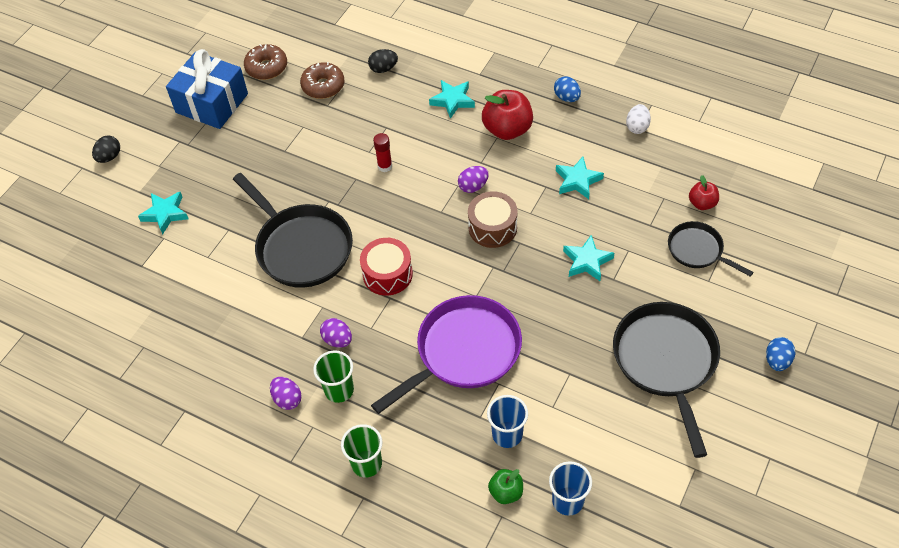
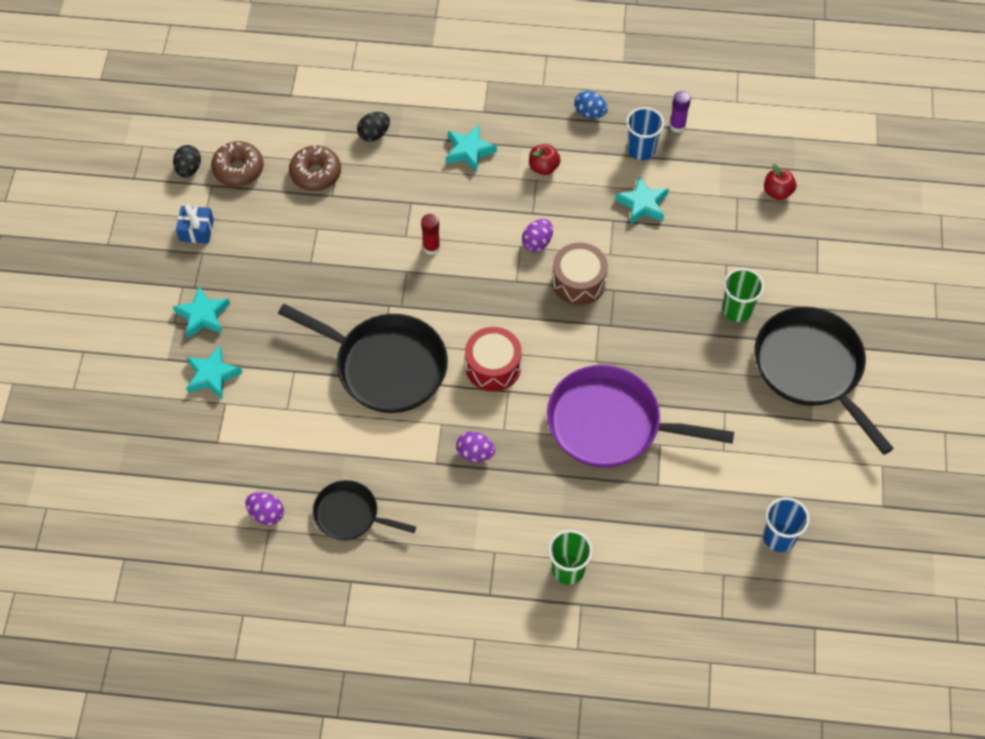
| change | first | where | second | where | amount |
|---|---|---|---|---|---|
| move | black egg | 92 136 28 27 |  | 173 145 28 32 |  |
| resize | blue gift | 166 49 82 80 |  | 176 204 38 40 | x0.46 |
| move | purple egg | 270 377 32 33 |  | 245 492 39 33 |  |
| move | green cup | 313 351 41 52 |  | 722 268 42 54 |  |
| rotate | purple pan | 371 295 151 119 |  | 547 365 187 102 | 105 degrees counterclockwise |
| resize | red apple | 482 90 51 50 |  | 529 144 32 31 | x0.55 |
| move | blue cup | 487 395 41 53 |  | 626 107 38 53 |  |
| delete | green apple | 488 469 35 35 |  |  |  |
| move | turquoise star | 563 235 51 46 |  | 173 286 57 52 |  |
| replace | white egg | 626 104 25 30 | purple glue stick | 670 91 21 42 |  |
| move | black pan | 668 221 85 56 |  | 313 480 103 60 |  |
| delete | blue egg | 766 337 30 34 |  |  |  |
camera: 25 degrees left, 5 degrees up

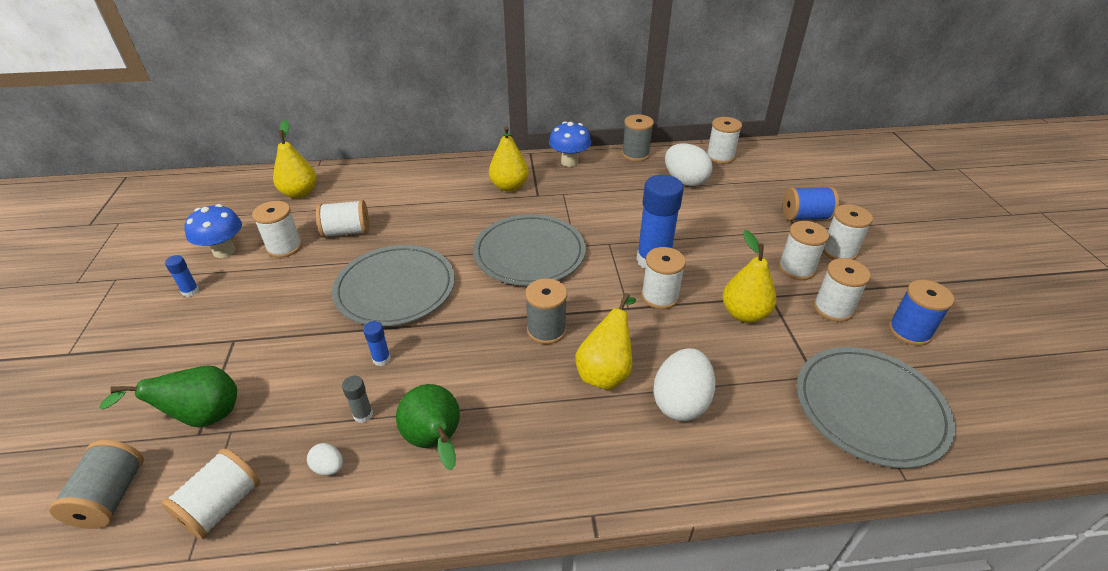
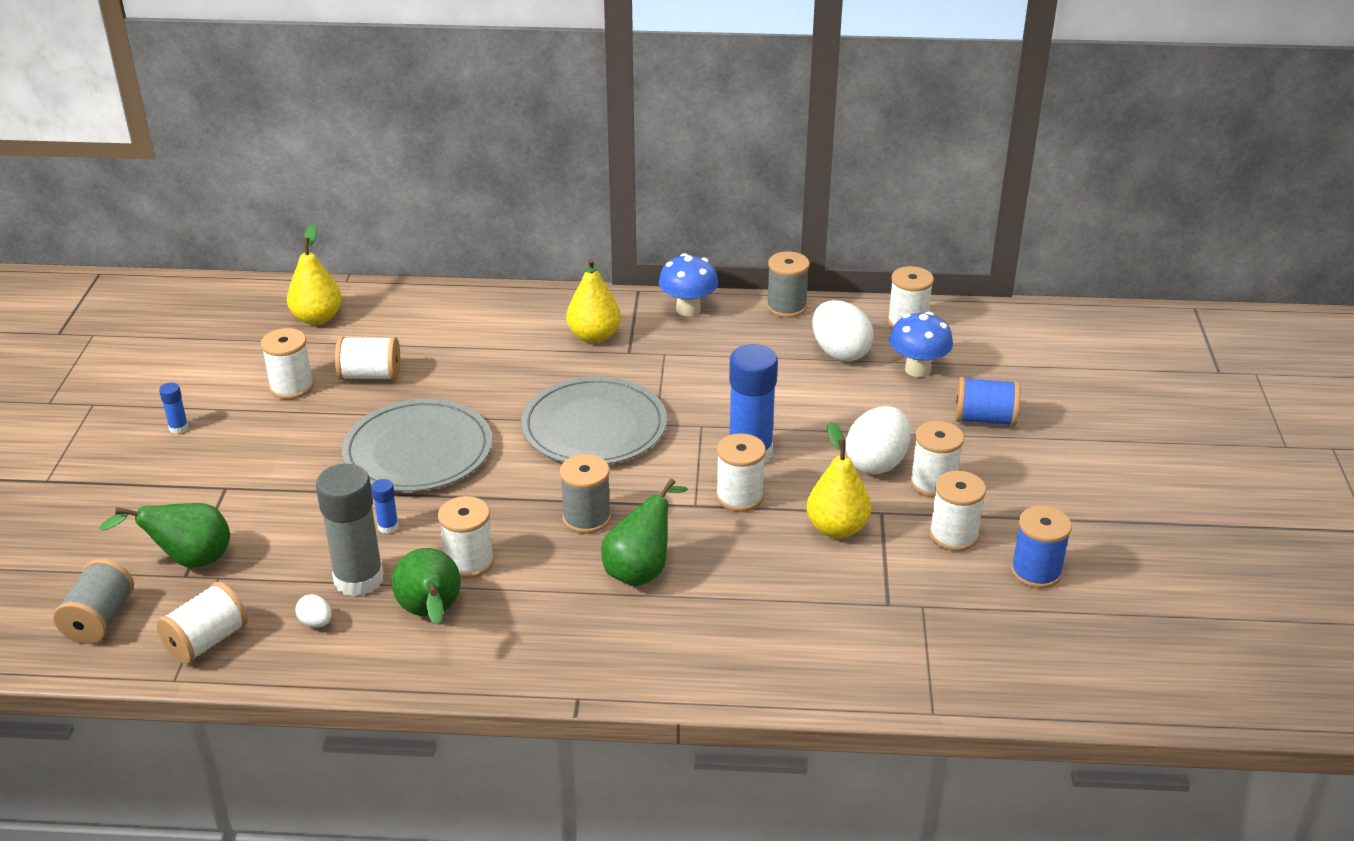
| change | first | where | second | where | amount |
|---|---|---|---|---|---|
| move | blue mushroom | 184 204 58 54 |  | 889 312 64 65 |  |
| resize | grey glue stick | 342 376 31 47 |  | 316 464 68 133 | x2.30 |
| recolor | yellow pear | 576 293 60 97 | green pear | 601 478 87 109 |  |
| move | white egg | 653 348 62 73 |  | 846 406 65 68 |  |
| delete | grey plate | 797 347 159 121 |  |  |  |
| move | white spool | 823 204 50 56 |  | 438 496 56 83 |  |
camera: 10 degrees right, 5 degrees down

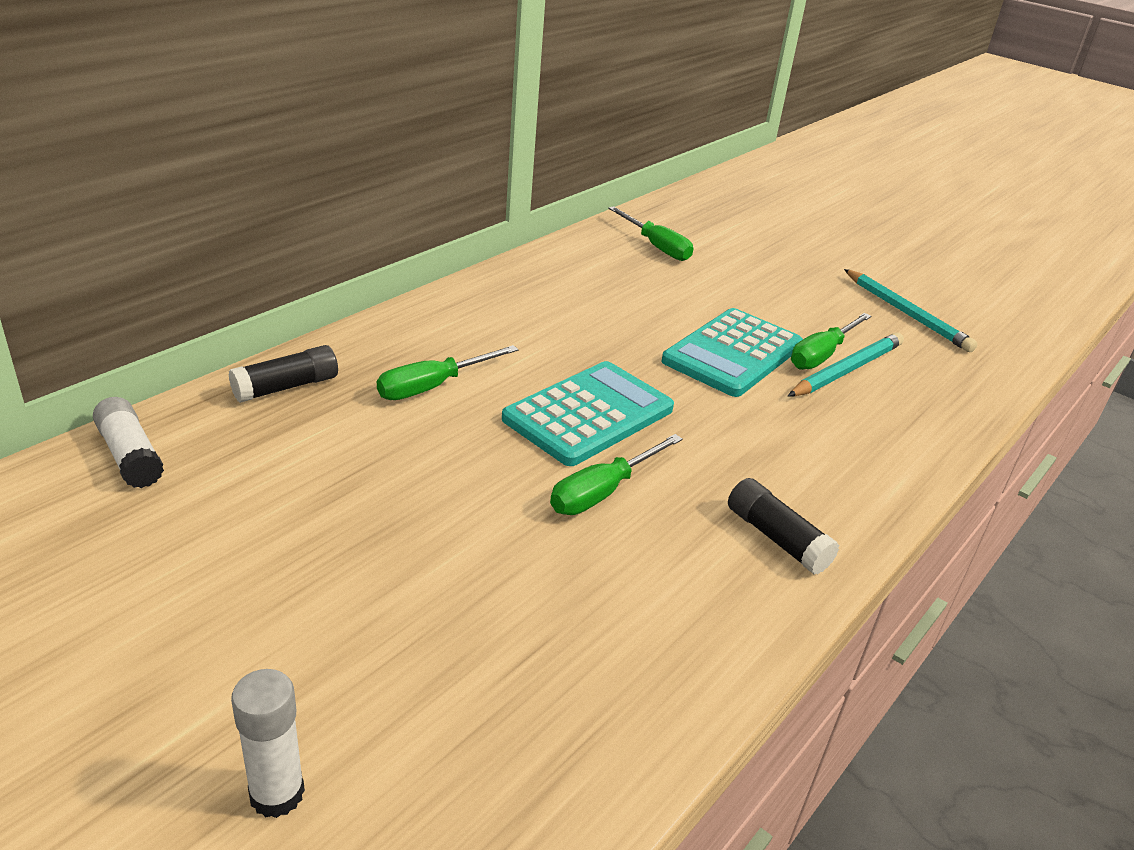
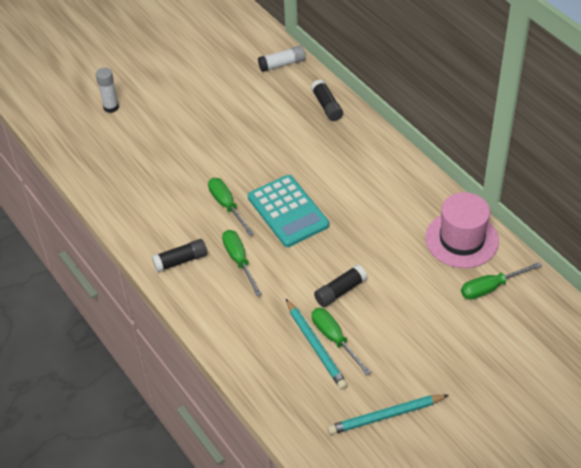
| change | first | where | second | where | amount |
|---|---|---|---|---|---|
| move | green screwdriver | 377 345 141 55 |  | 222 230 39 66 |  |
| replace | turquoise calculator | 662 308 141 89 | black glue stick | 314 265 53 42 |  |
| insert |  |  | pink hat | 425 192 74 76 |  |
camera: 110 degrees right, 15 degrees up

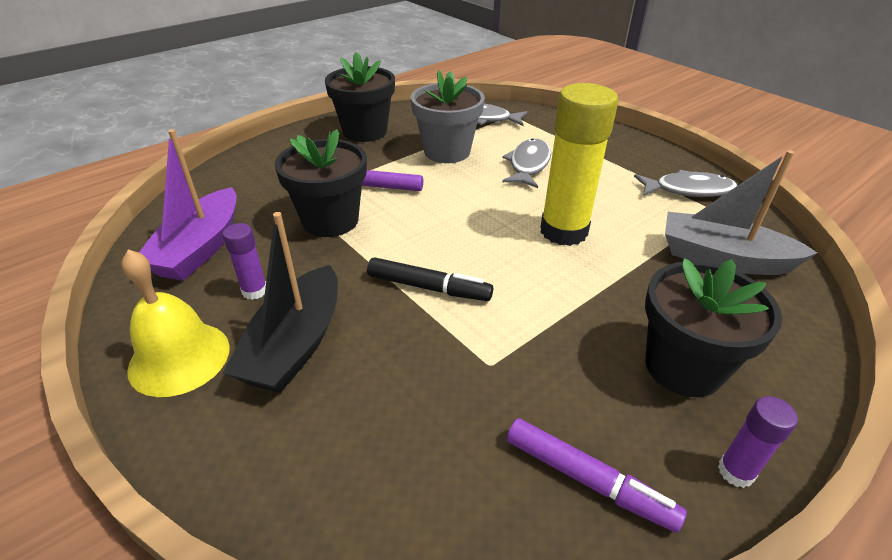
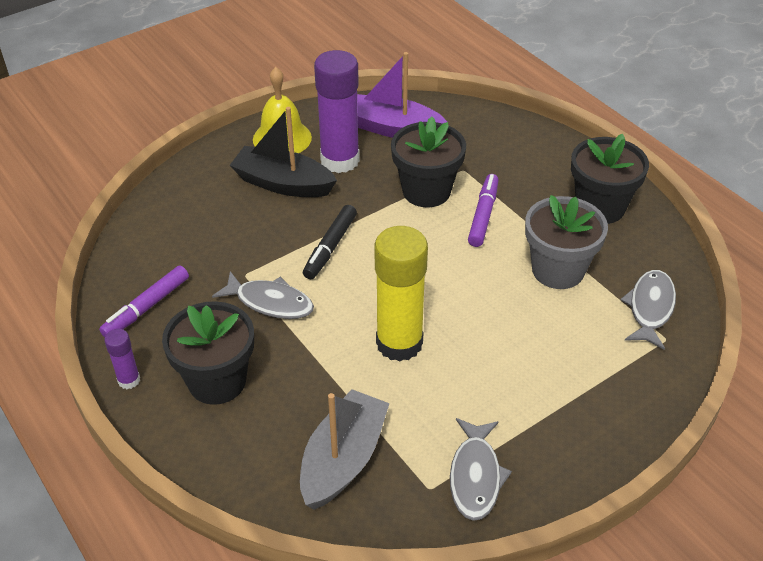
| change | first | where | second | where | amount |
|---|---|---|---|---|---|
| resize | purple glue stick | 223 223 43 77 |  | 314 50 46 123 | x2.17 |
| move | grey fish | 502 139 49 49 |  | 212 271 102 48 |  |
camera: 95 degrees right, 5 degrees up

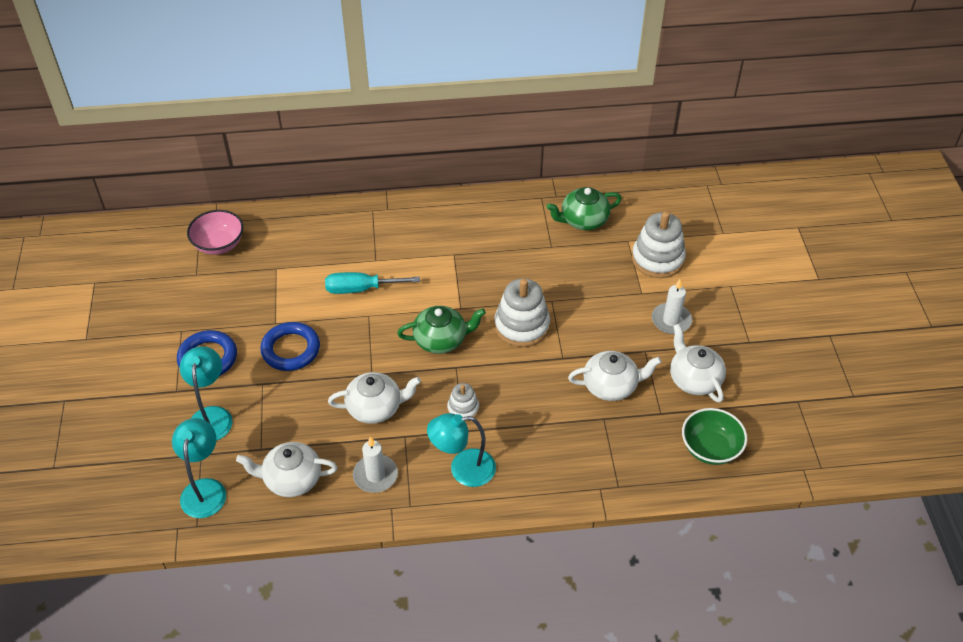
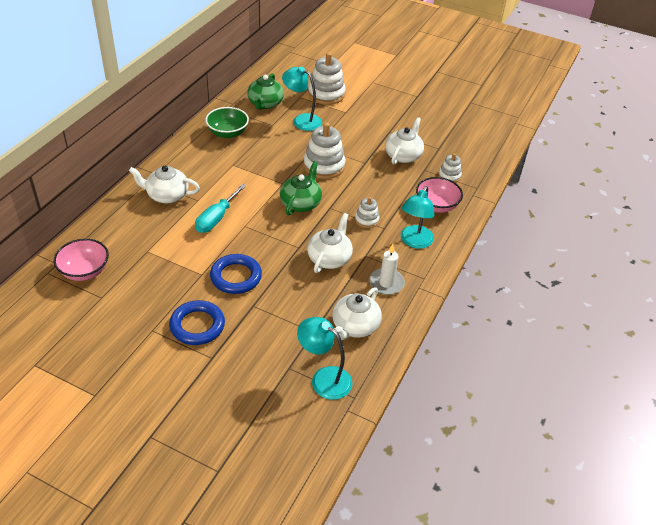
| change | first | where | second | where | amount |
|---|---|---|---|---|---|
| move | turquoise lamp | 180 346 53 95 |  | 282 67 40 64 |  |
| delete | white candle | 652 279 40 55 |  |  |  |
| move | white teapot | 670 324 56 79 |  | 129 166 71 37 |  |
| move | green bowl | 682 408 65 57 |  | 205 107 44 31 |  |
| insert |  |  | pink bowl | 416 177 47 36 |  |
| insert |  |  | white stacking toy | 438 153 24 30 |  |
camera: 60 degrees left, 5 degrees down

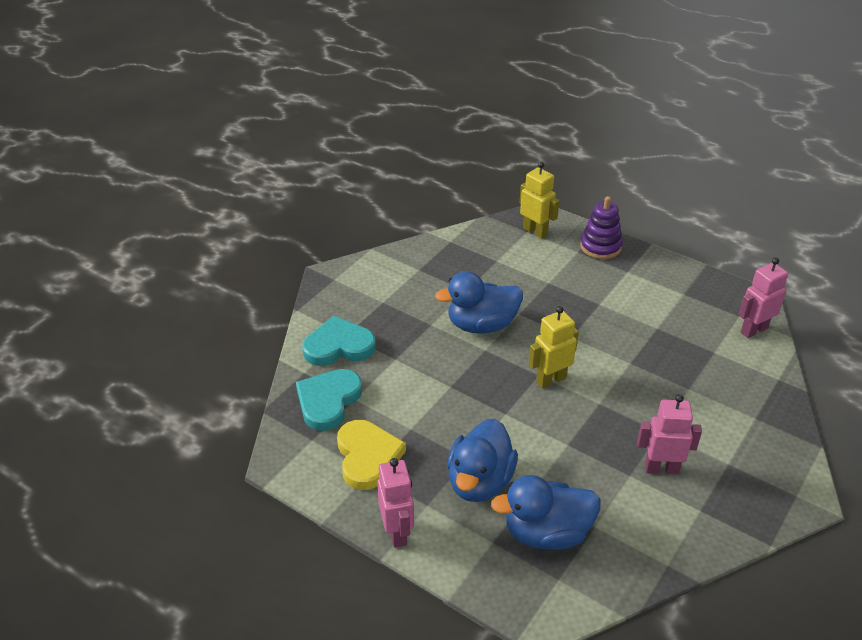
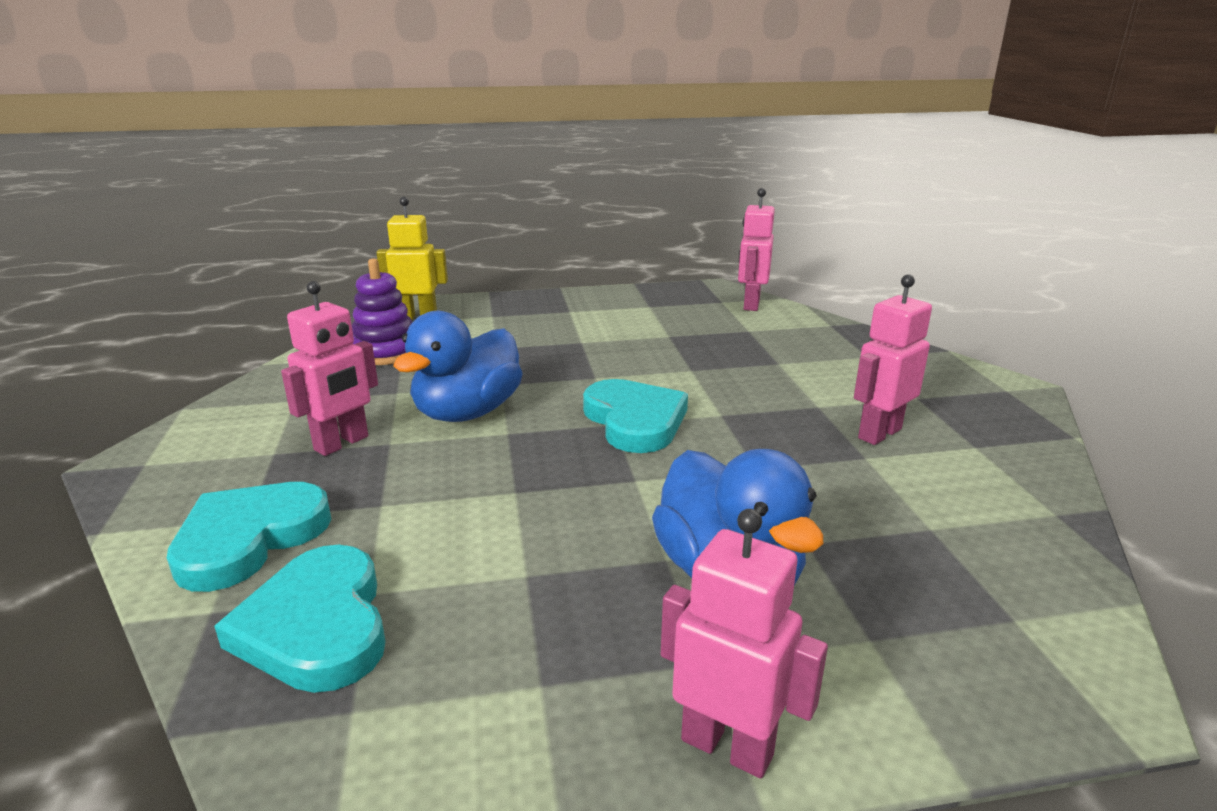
| change | first | where | second | where | amount |
|---|---|---|---|---|---|
| delete | yellow heart | 337 420 69 70 |  |  |  |
| delete | blue duck | 491 475 109 75 |  |  |  |
| replace | yellow robot | 529 306 50 82 | turquoise heart | 583 379 105 74 |  |
| move | purple stacking toy | 580 196 43 63 |  | 352 258 61 107 |  |
| insert |  |  | pink robot | 281 281 97 175 |  |
camera: 45 degrees left, 15 degrees down

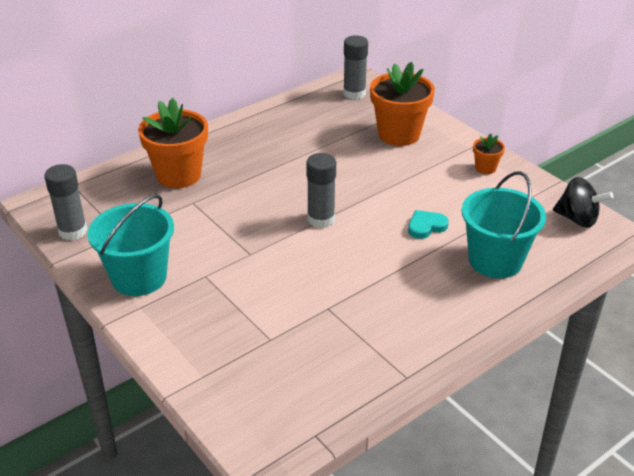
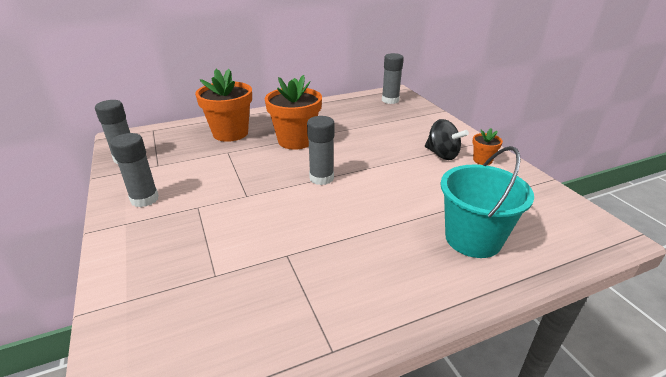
| change | first | where | second | where | amount |
|---|---|---|---|---|---|
| replace | turquoise bucket | 87 195 87 101 | grey glue stick | 110 133 49 74 |  |
| move | orange flower pot | 370 62 65 84 |  | 265 75 57 75 |  |
| delete | turquoise heart | 408 210 41 29 |  |  |  |
| move | black spinning top | 553 177 61 51 |  | 425 119 44 41 |  |
camera: 15 degrees right, 5 degrees down

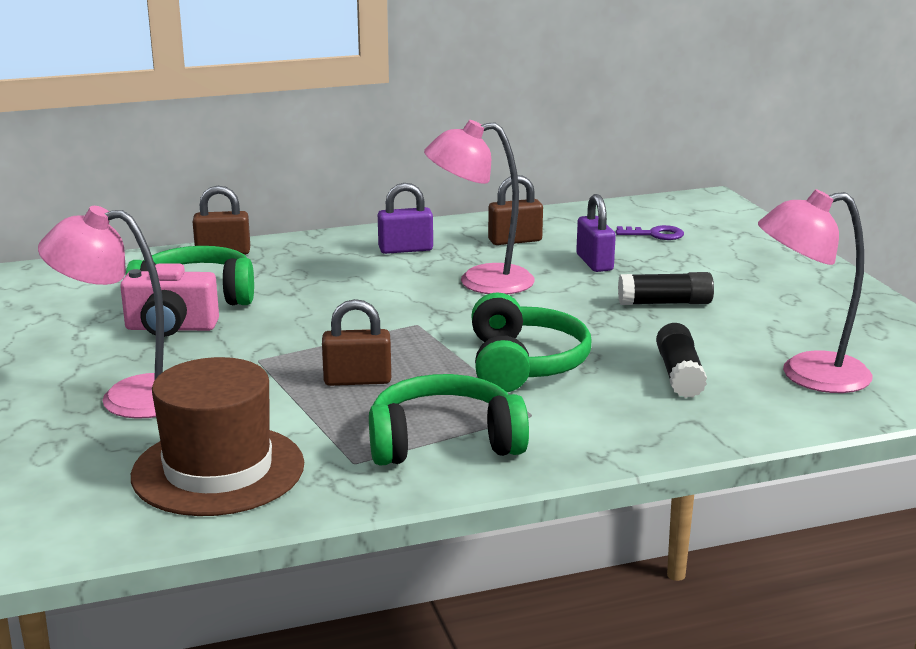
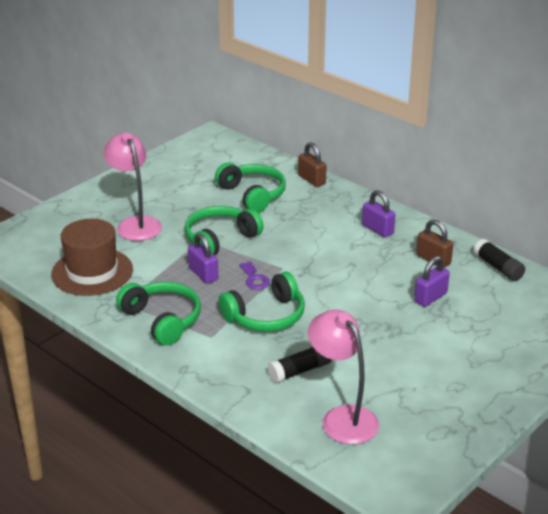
| change | first | where | second | where | amount |
|---|---|---|---|---|---|
| delete | pink camera | 120 263 99 74 |  |  |  |
| recolor | brown padlock | 322 299 69 87 | purple padlock | 188 233 30 51 |  |
| delete | pink lamp | 424 120 111 174 |  |  |  |
| move | purple key | 616 225 68 15 |  | 239 262 31 28 |  |
| move | black glue stick | 618 272 96 33 |  | 473 239 52 42 |  |
| insert |  |  | green headphones | 185 206 79 49 |  |
camera: 60 degrees right, 10 degrees up

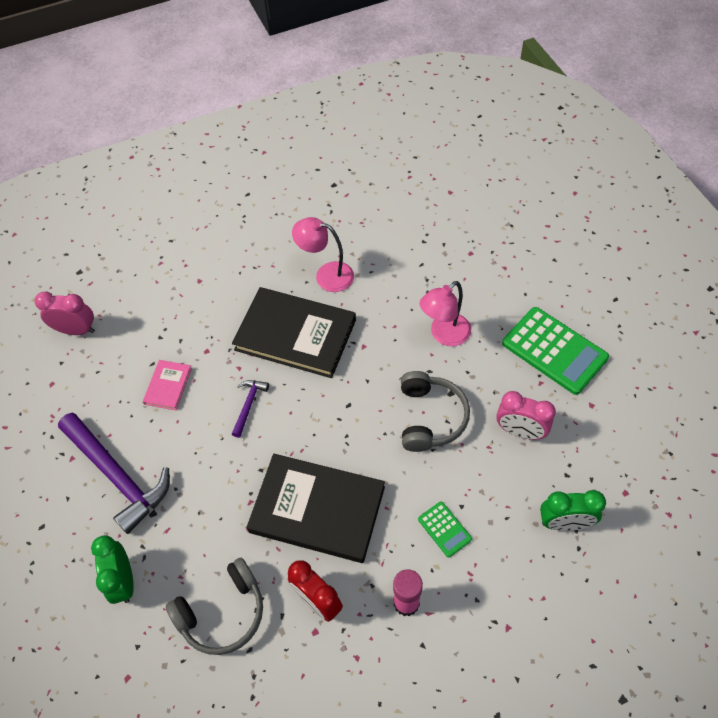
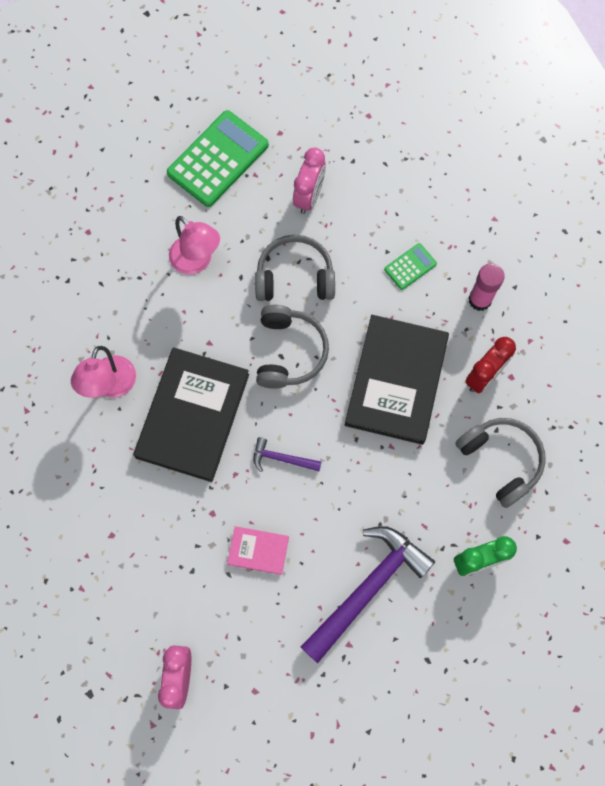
| change | first | where | second | where | amount |
|---|---|---|---|---|---|
| delete | green clock | 540 490 66 41 |  |  |  |
| insert |  |  | grey headphones | 256 305 73 84 |  |
camera: 95 degrees left, 15 degrees up

